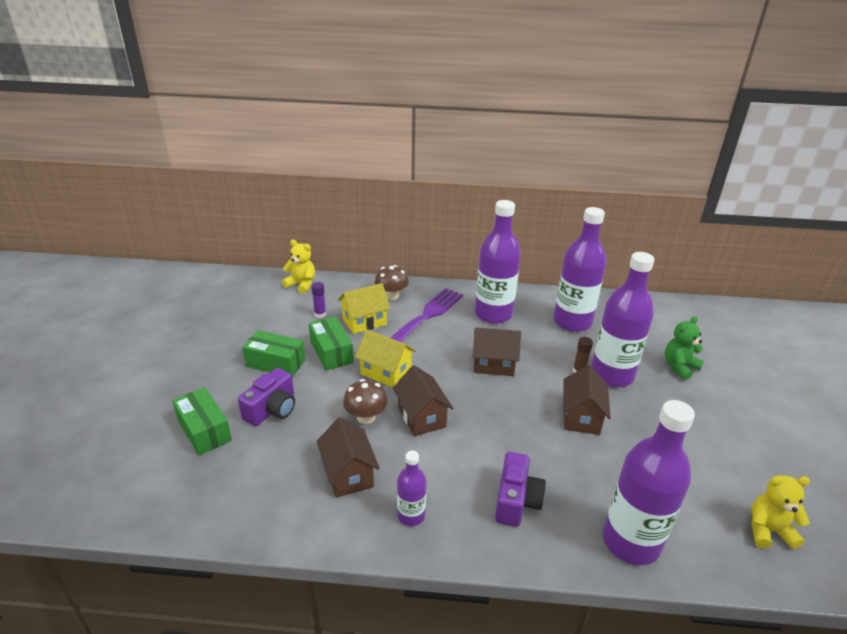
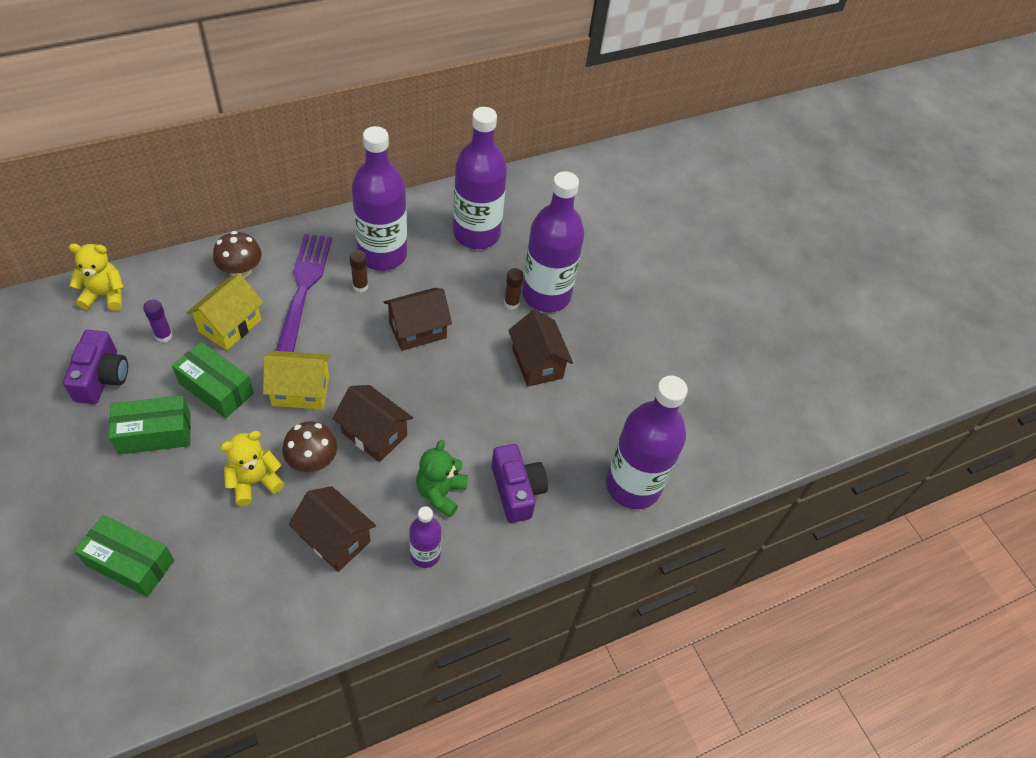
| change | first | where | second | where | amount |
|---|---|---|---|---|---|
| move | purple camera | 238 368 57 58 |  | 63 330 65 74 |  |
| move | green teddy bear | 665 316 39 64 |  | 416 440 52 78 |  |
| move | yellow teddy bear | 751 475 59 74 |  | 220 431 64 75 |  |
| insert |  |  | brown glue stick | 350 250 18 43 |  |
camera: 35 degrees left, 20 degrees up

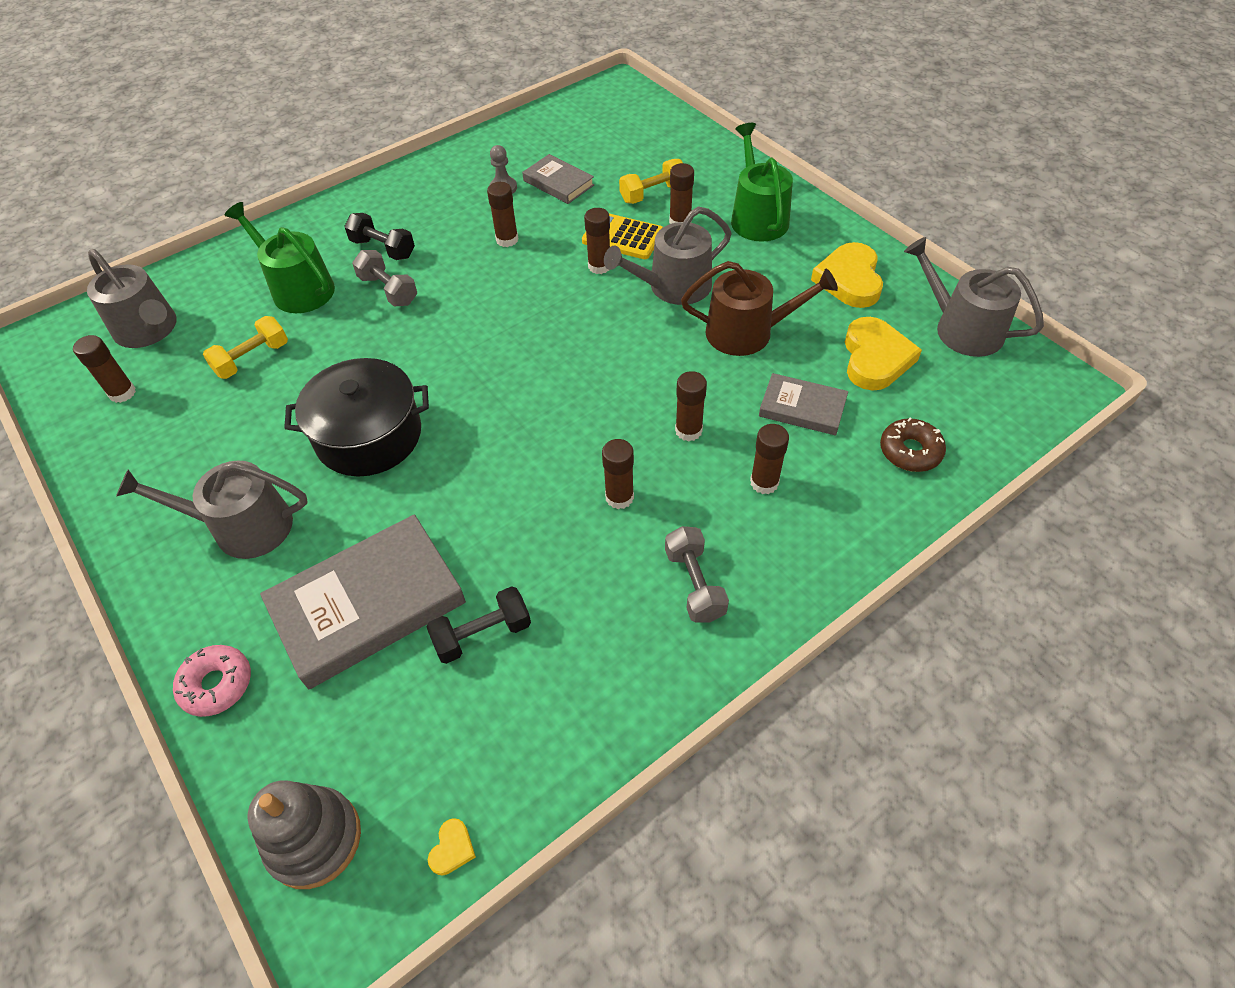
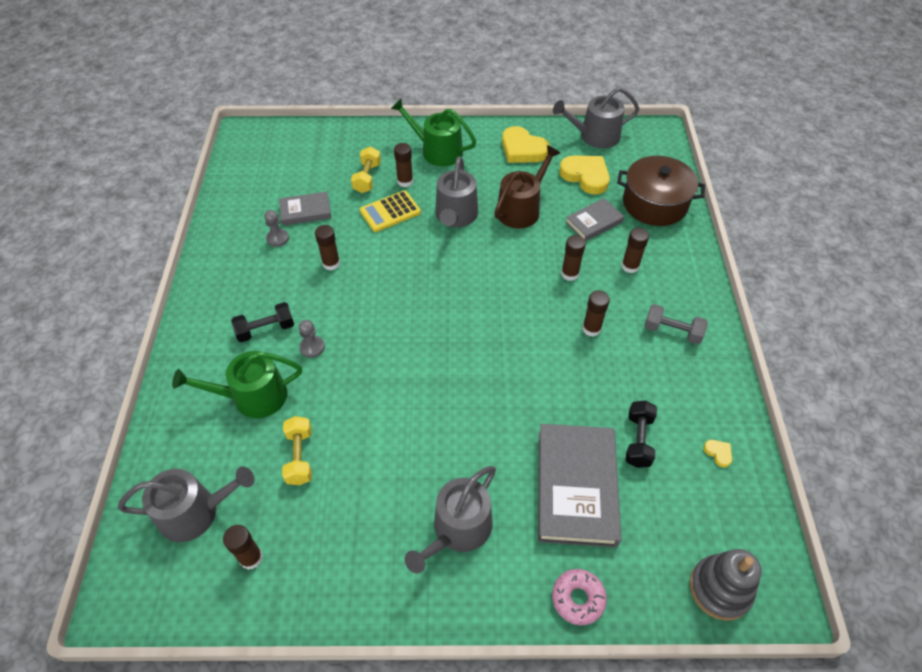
| change | first | where | second | where | amount |
|---|---|---|---|---|---|
| delete | black pot | 284 358 145 118 |  |  |  |
| replace | grey dumbbell | 352 250 65 56 | grey pawn | 299 320 26 38 |  |
| move | yellow heart | 428 818 48 57 |  | 703 440 29 27 |  |
| delete | brown glue stick | 584 208 26 66 |  |  |  |
| replace | brown donut | 880 417 66 55 | brown pot | 617 156 88 70 |  |
camera: 55 degrees left, 0 degrees up

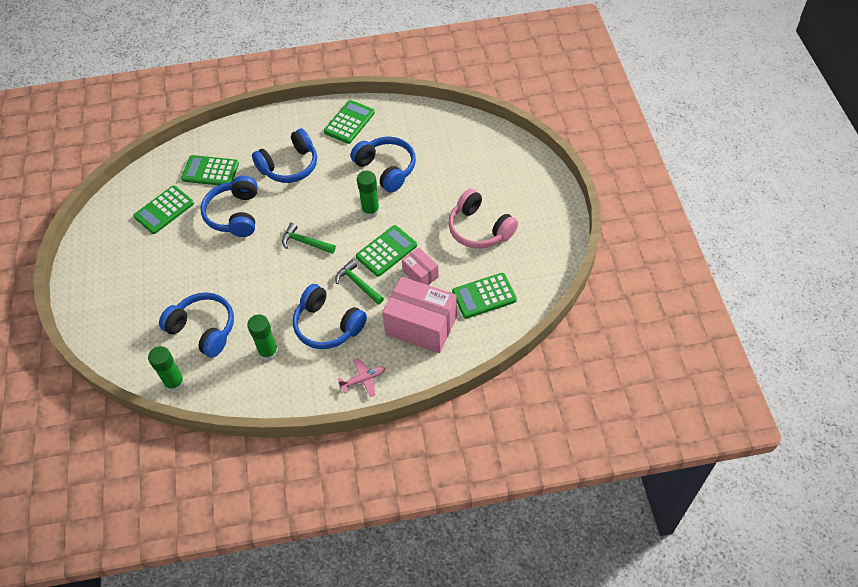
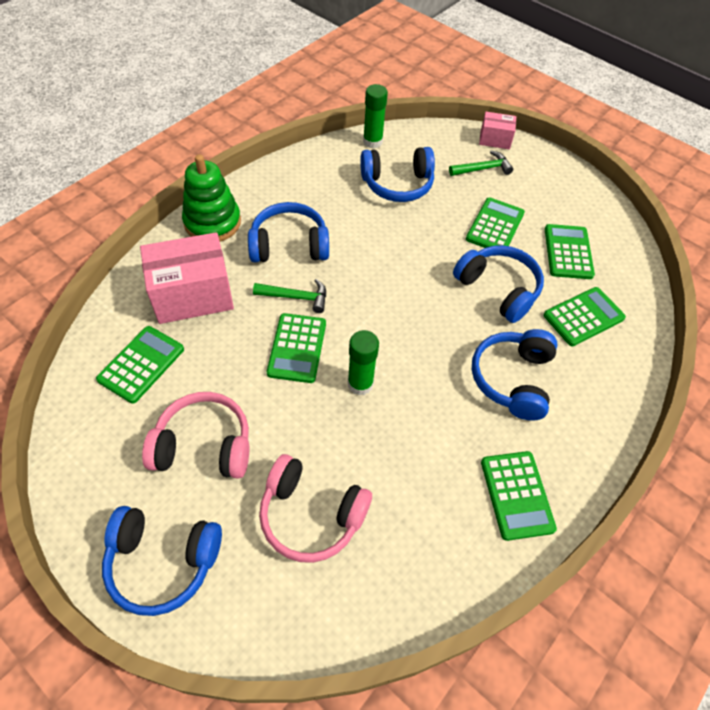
| change | first | where | second | where | amount |
|---|---|---|---|---|---|
| delete | green glue stick | 247 315 32 46 |  |  |  |
| move | green hammer | 282 223 54 31 |  | 449 151 64 25 |  |
| replace | pink plane | 338 358 47 39 | green stacking toy | 182 154 59 88 |  |
| move | blue headphones | 350 136 66 57 |  | 102 506 120 110 |  |
| move | pink box | 402 247 37 38 |  | 479 112 37 37 |  |
| insert |  |  | pink headphones | 259 454 113 109 |  |
| insert |  |  | green calculator | 466 197 59 51 |  |
camera: 135 degrees right, 0 degrees up

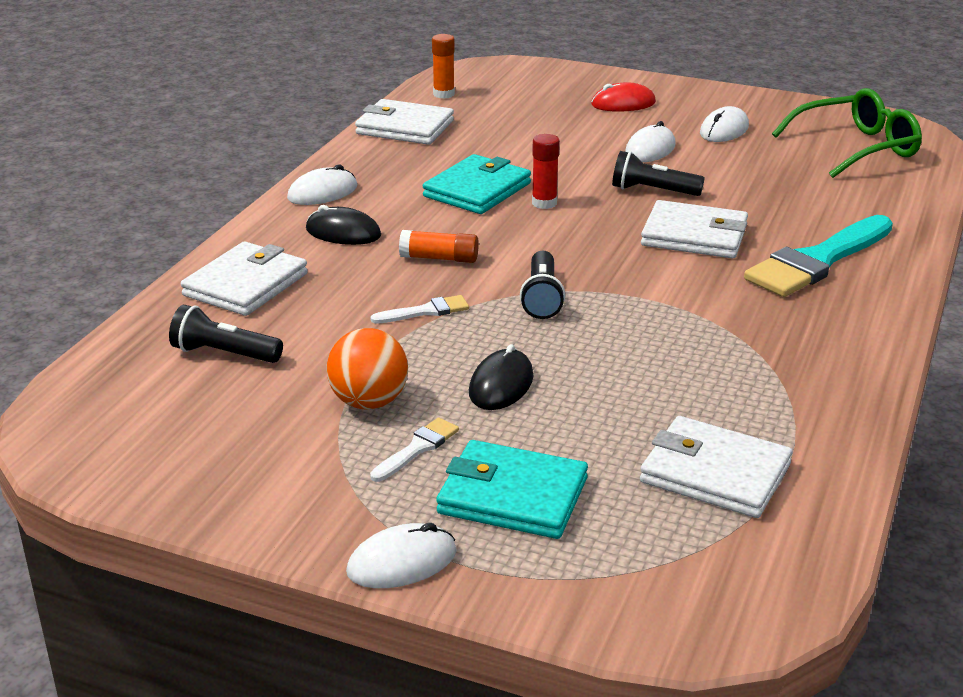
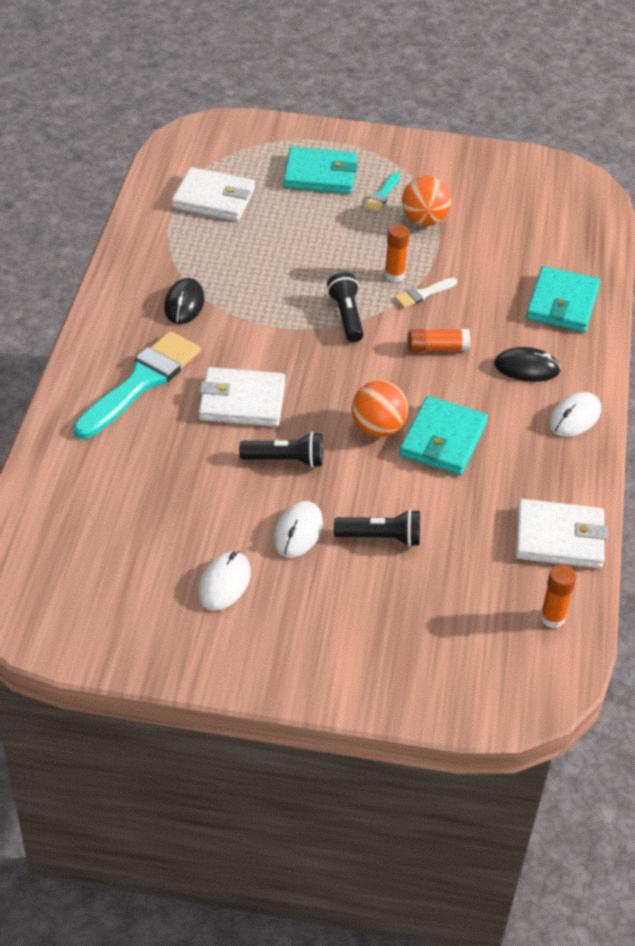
| change | first | where | second | where | amount |
|---|---|---|---|---|---|
| move | black flashlight | 169 305 114 58 |  | 334 509 86 38 |  |
| recolor | white wallet | 181 241 127 75 | turquoise wallet | 526 266 74 66 |  |
| delete | white mouse | 346 523 111 65 |  |  |  |
| recolor | white brush | 370 418 89 64 | turquoise brush | 364 173 36 39 |  |
| move | black mouse | 469 344 64 66 |  | 164 278 40 46 |  |
| replace | red glue stick | 532 134 28 75 | orange ball | 351 380 57 57 |  |
| delete | red mouse | 591 82 65 30 |  |  |  |
| delete | green glasses | 772 88 150 90 |  |  |  |
| insert |  |  | orange glue stick | 384 224 26 58 |  |
camera: 165 degrees right, 15 degrees up

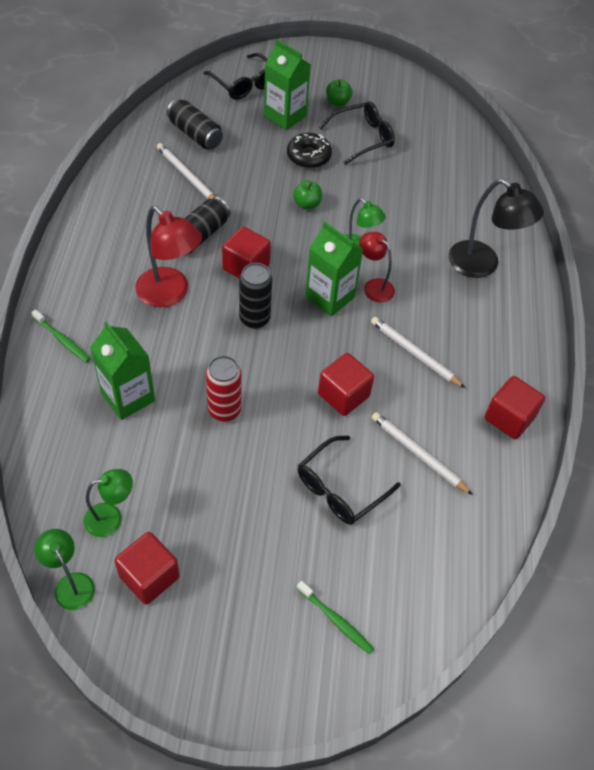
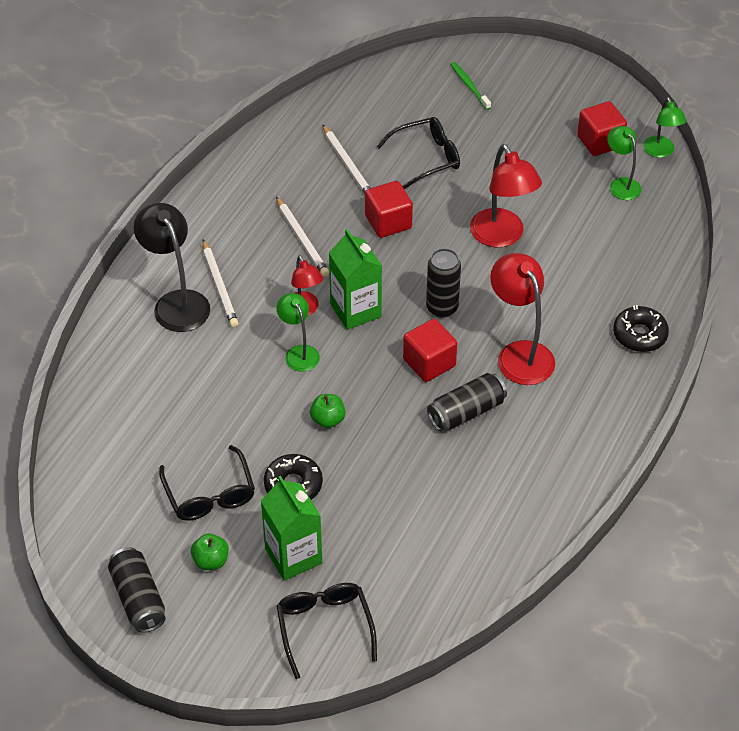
| change | first | where | second | where | amount |
|---|---|---|---|---|---|
| replace | green toothbrush | 31 309 59 54 | black donut | 613 305 56 47 |  |
| rotate | green lamp | 84 469 49 68 |  | 607 126 35 74 | 60 degrees clockwise |
| delete | green carton | 90 322 65 98 |  |  |  |
| move | white pencil | 157 143 58 56 |  | 203 239 35 88 |  |
| move | black can | 167 98 56 51 |  | 108 547 58 86 |  |
| replace | red can | 206 356 35 66 | red lamp | 470 144 72 103 |  |
| rotate | black glasses | 319 101 76 64 |  | 159 445 96 76 | 105 degrees counterclockwise |
| delete | red cube | 485 376 60 63 |  |  |  |
camera: 155 degrees left, 5 degrees down

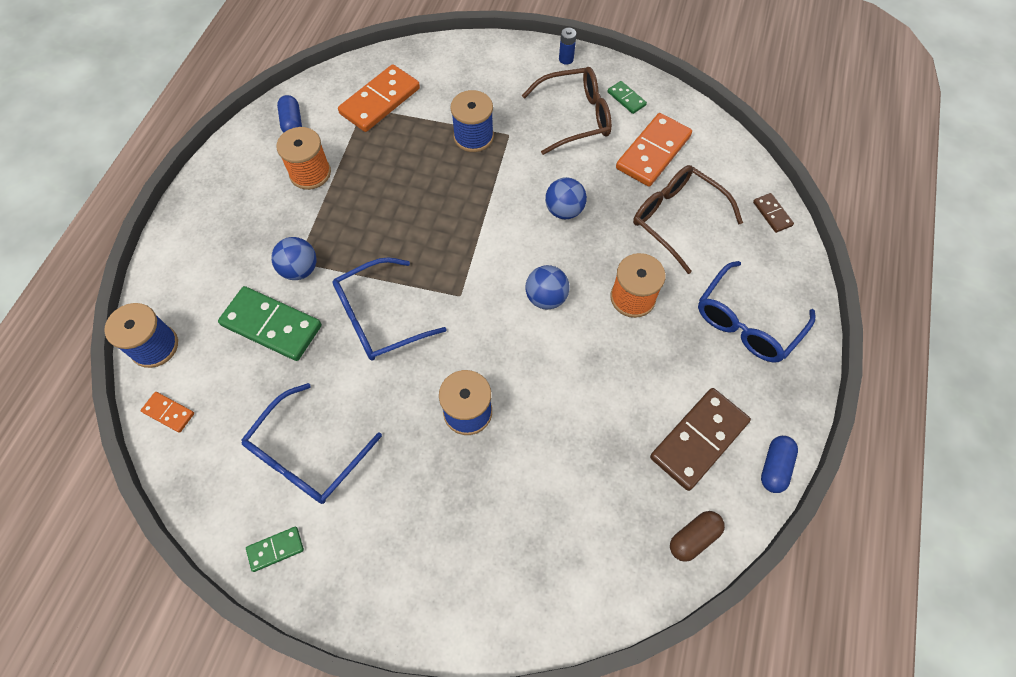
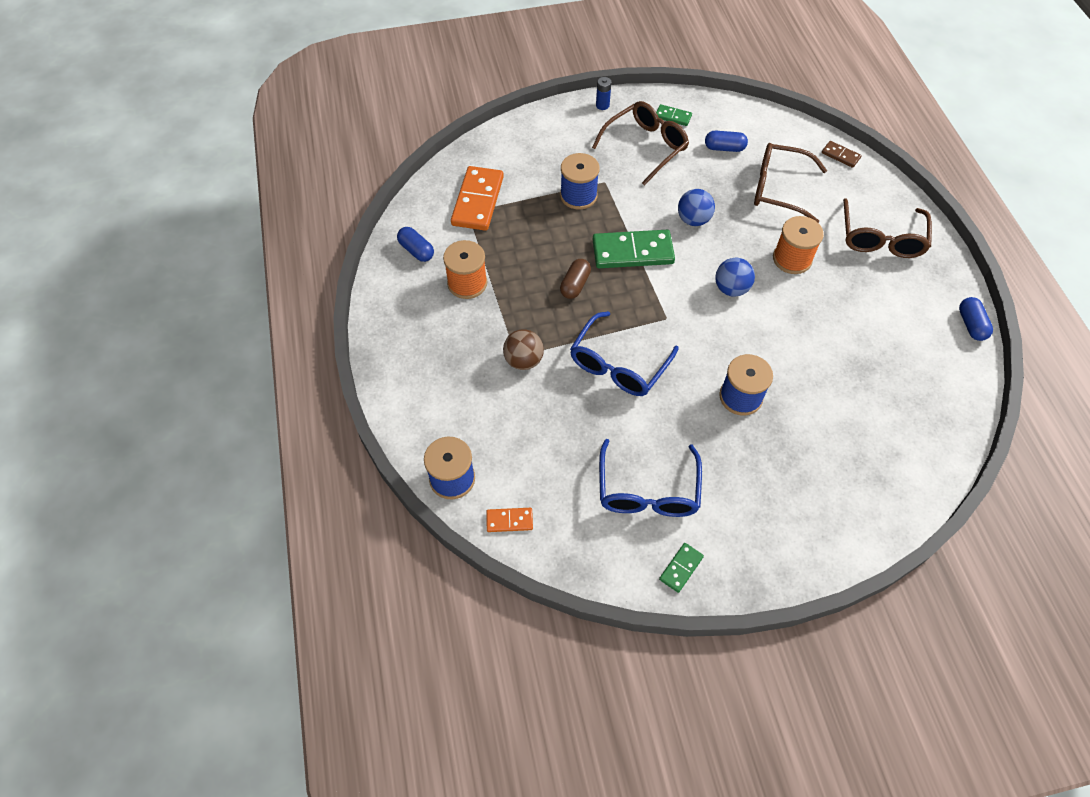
| change | first | where | second | where | amount |
|---|---|---|---|---|---|
| move | green domino | 218 286 104 75 |  | 593 230 82 38 |  |
| recolor | blue ball | 271 237 46 43 | brown ball | 503 329 41 41 |  |
| replace | orange domino | 616 113 76 74 | blue capsule | 705 131 43 21 |  |
| delete | brown domino | 650 388 101 103 |  |  |  |
| move | brown capsule | 670 511 55 51 |  | 560 259 31 40 |  |
| recolor | blue glasses | 698 261 118 102 | brown glasses | 843 198 89 60 |  |
camera: 30 degrees left, 5 degrees down

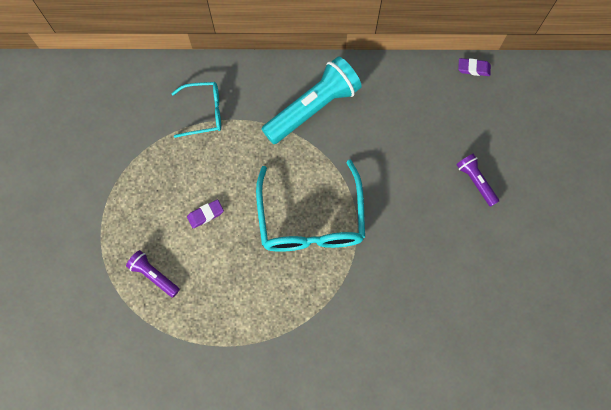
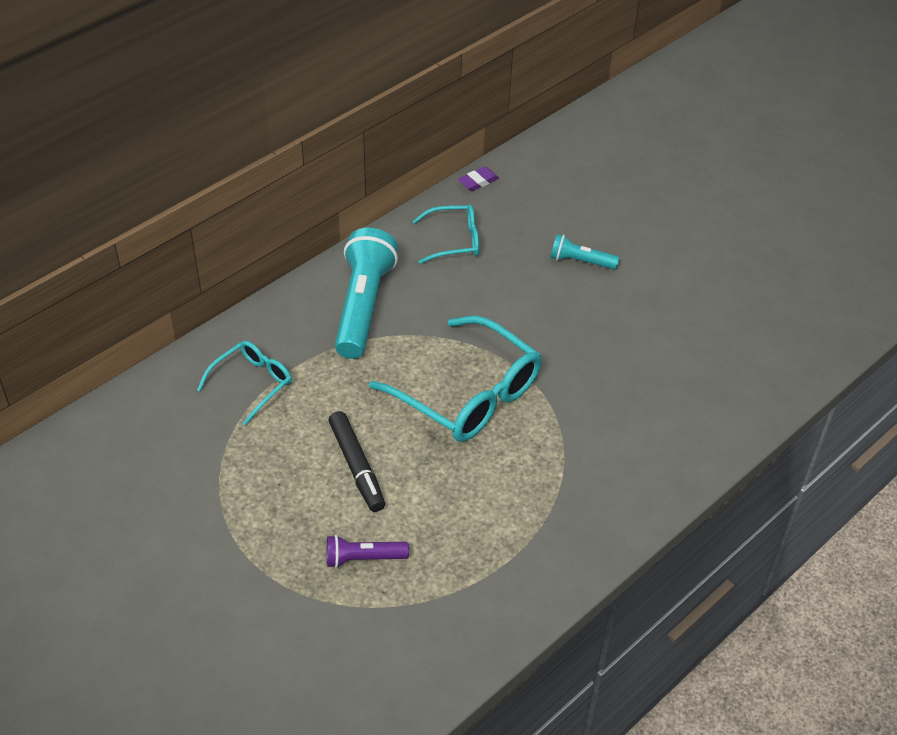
| change | first | where | second | where | amount |
|---|---|---|---|---|---|
| replace | purple eraser | 187 199 37 29 | black marker | 328 411 57 101 |  |
| recolor | purple flashlight | 456 153 43 54 | turquoise flashlight | 550 234 70 36 |  |
| insert |  |  | turquoise glasses | 413 205 66 59 |  |
camera: 45 degrees left, 25 degrees down

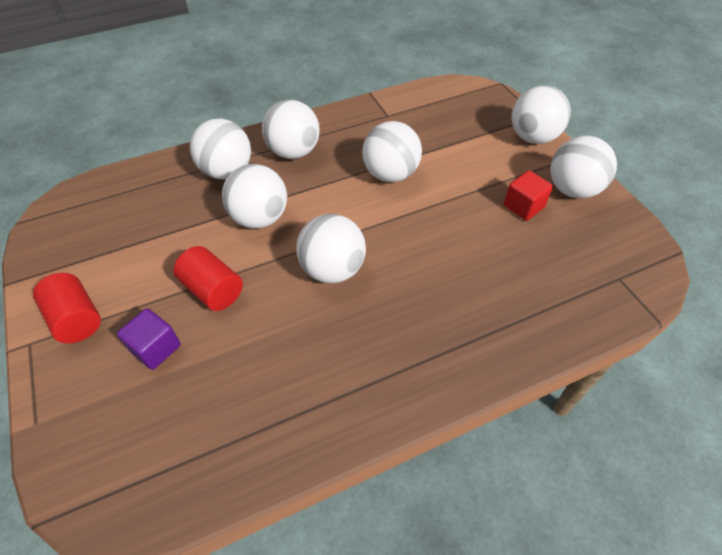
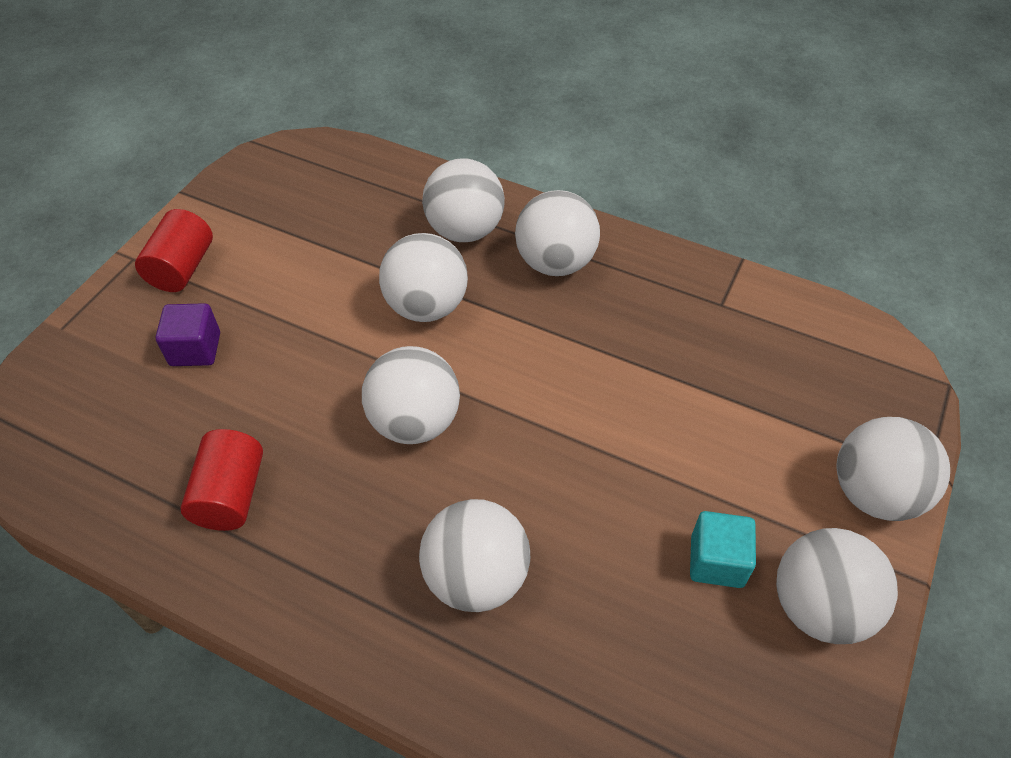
| change | first | where | second | where | amount |
|---|---|---|---|---|---|
| move | red cylinder | 173 246 70 65 |  | 180 429 83 102 |  |
| move | white ball | 362 121 60 61 |  | 419 499 111 113 |  |
| recolor | red cube | 504 170 49 51 | turquoise cube | 690 511 66 77 |  |
camera: 50 degrees right, 0 degrees up

